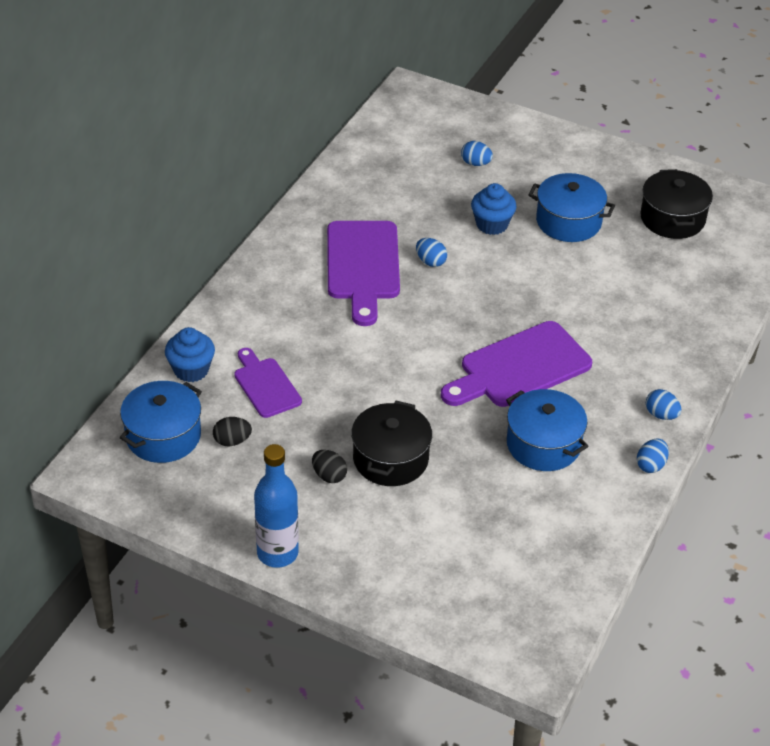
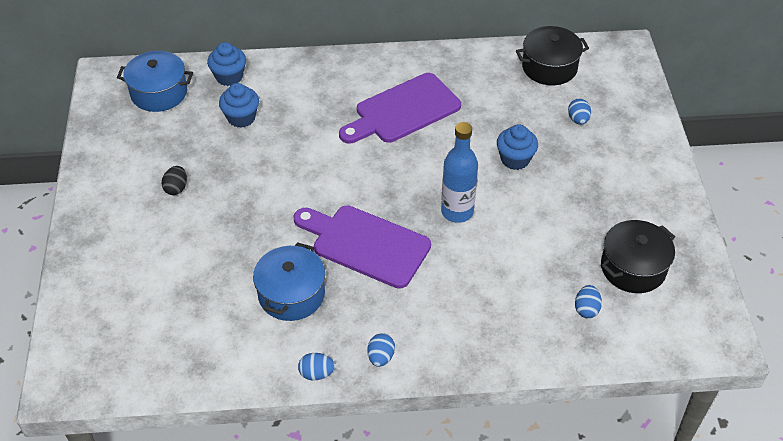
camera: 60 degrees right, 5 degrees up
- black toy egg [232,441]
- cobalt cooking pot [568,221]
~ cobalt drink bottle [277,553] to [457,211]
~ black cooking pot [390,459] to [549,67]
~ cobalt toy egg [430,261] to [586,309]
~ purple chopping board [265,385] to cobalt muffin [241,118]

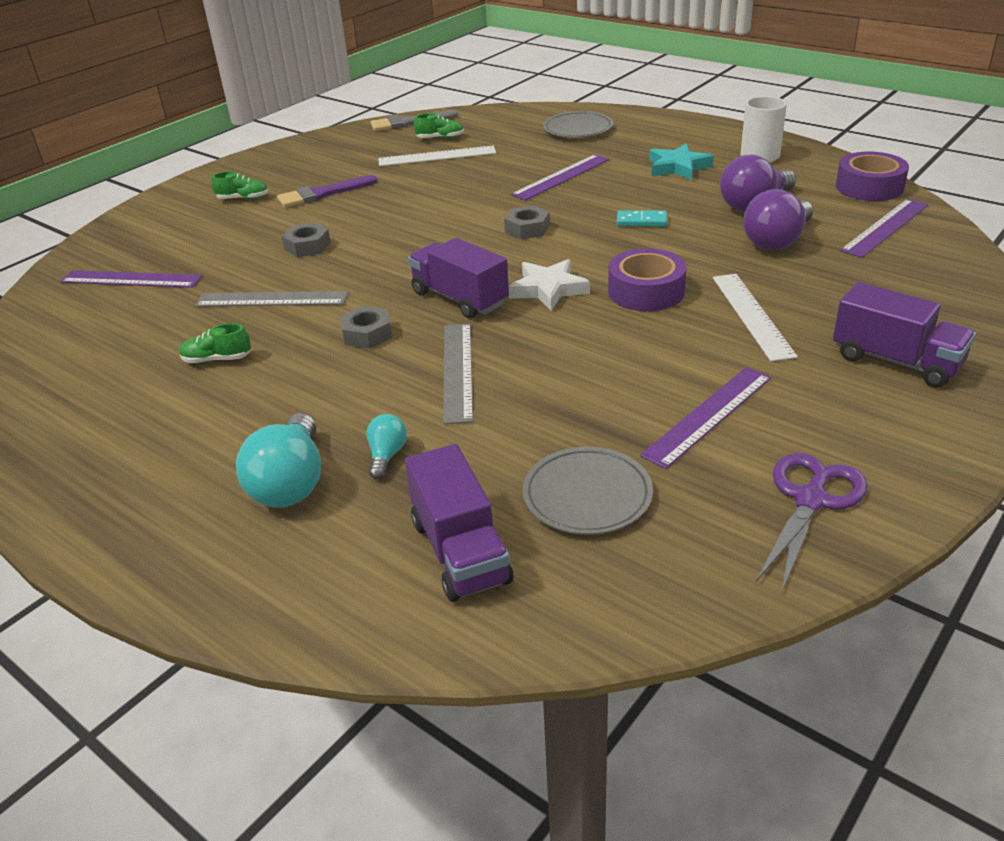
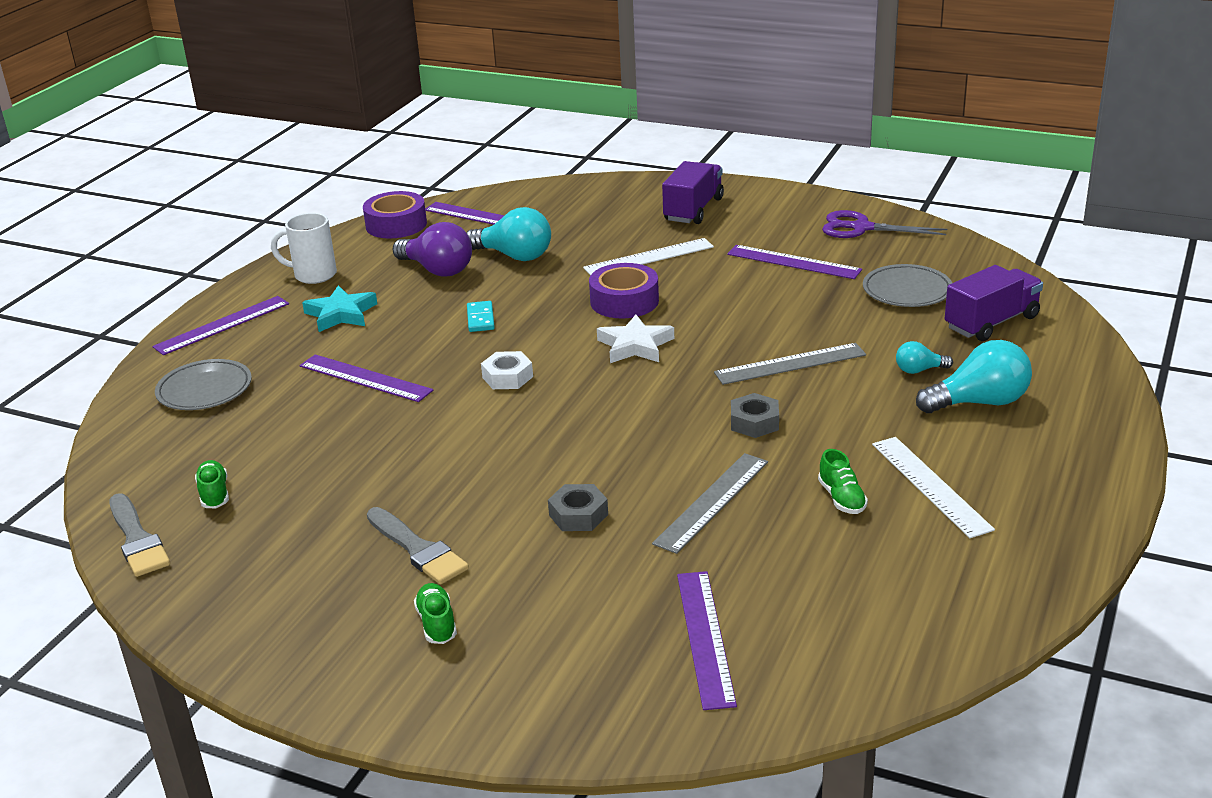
camera: 105 degrees left, 5 degrees down
- purple toy truck [460,298]
+ purple measuring stick [222,325]
~ white measuring stick [437,156] to [931,485]
~ purple paintbrush [322,194] to gray paintbrush [418,549]
~ gray hex nut [527,229] to white hex nut [507,377]
~ purple light bulb [777,241] to aqua light bulb [514,256]
~ gray measuring stick [272,299] = [712,502] 45 degrees clockwise

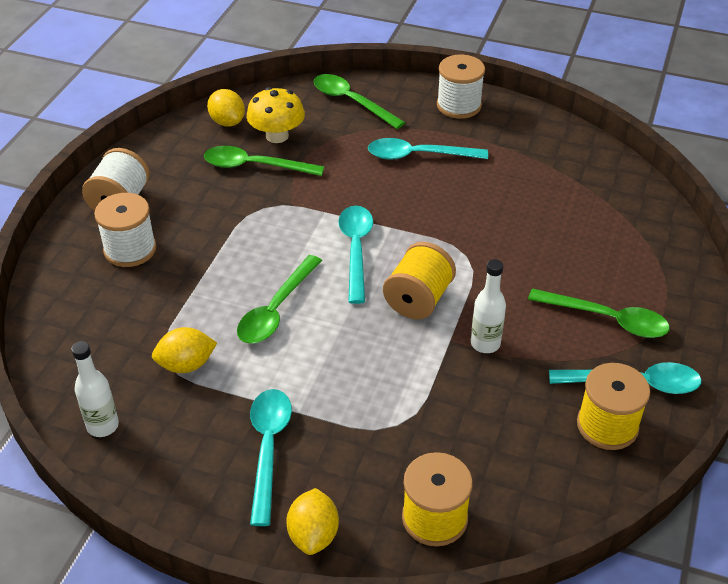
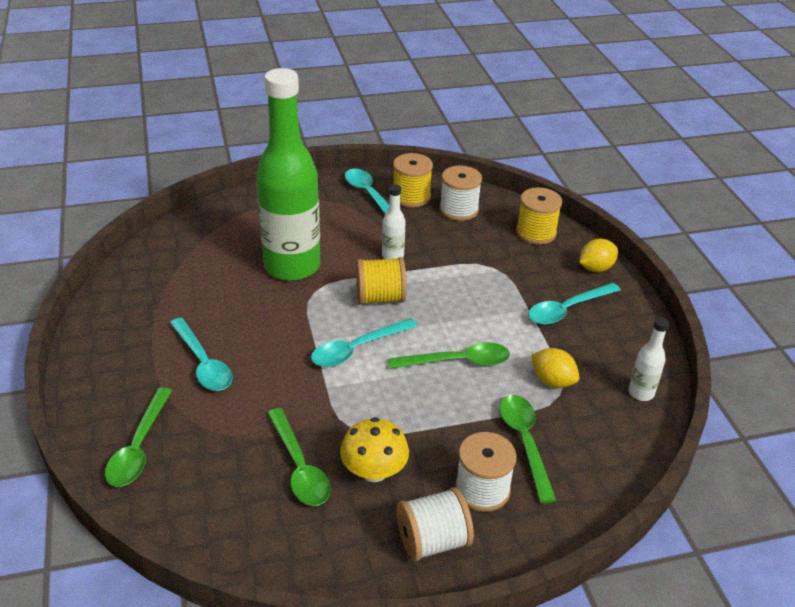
camera: 125 degrees left, 5 degrees down
- yellow toy lemon [227,122]
+ leaf-green drink bottle [292,266]
~ yellow mushroom [277,136] to [374,471]
~ white reel of thread [459,105] to [459,210]
~ leaf-green spoon [607,319] to [525,442]

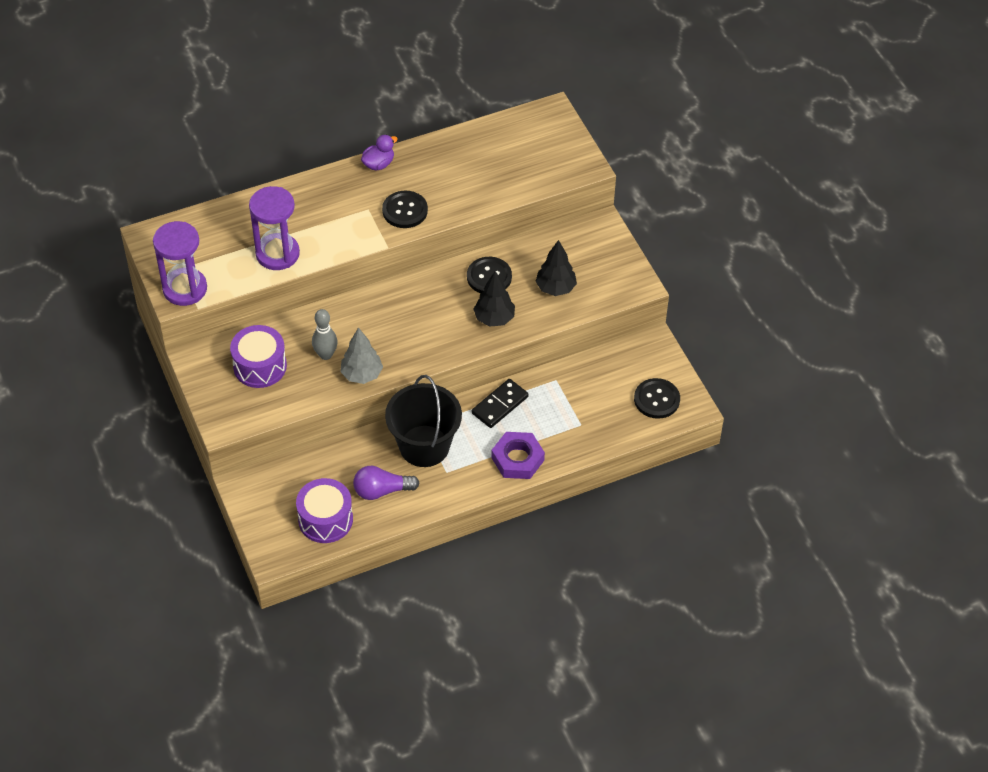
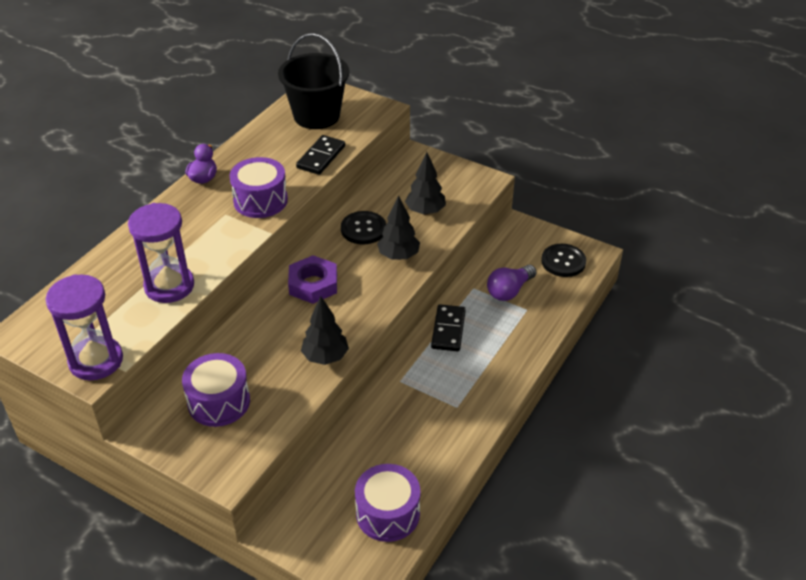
camera: 35 degrees left, 10 degrees down
- gray bowling pin [325,355]
+ black domino piece [321,157]
~ purple light bulb [382,490] to [509,291]
~ black sand bucket [424,446] to [316,116]
~ purple hex nut [517,459] to [313,284]
~ black button [405,211] to purple drum [260,200]
~ gray fir tree [361,374] to black fir tree [325,357]

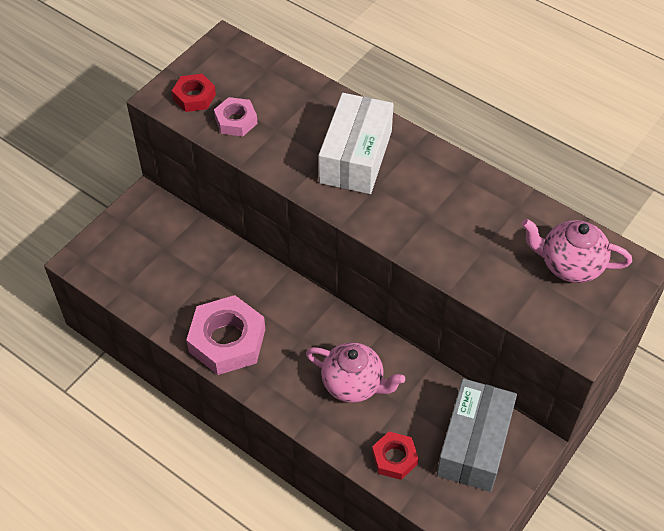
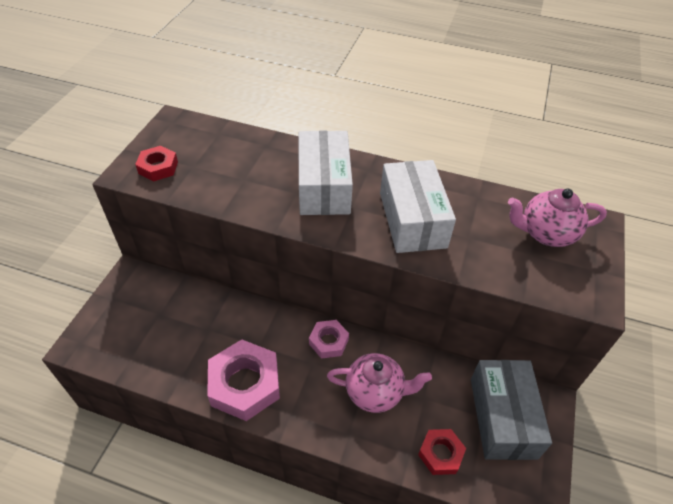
camera: 20 degrees left, 5 degrees down
+ white box [412,219]
~ rose-pink hex nut [236,121] to [328,341]

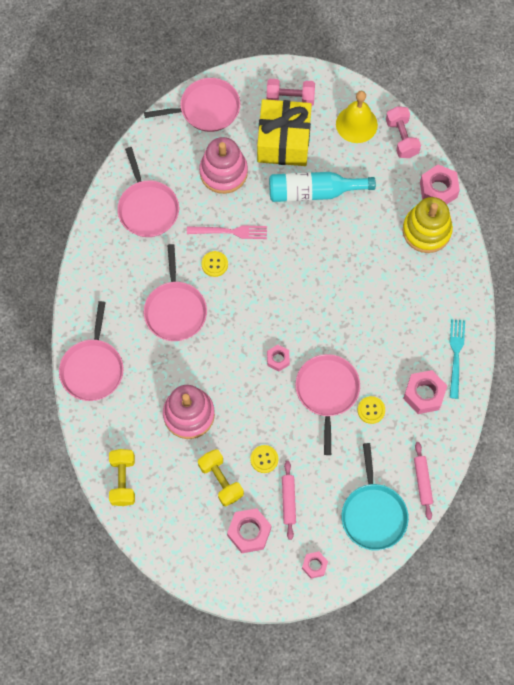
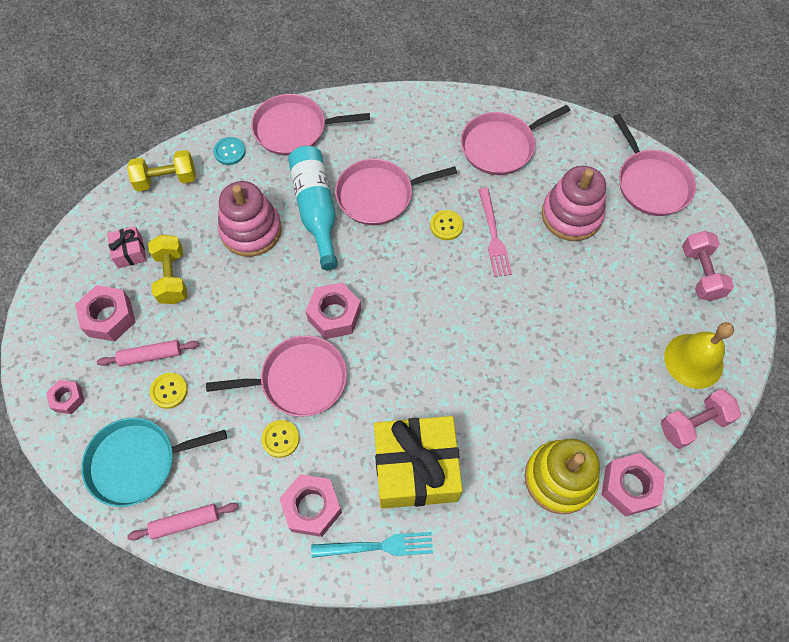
camera: 80 degrees right, 5 degrees down
+ rose-pink gift [130,252]
+ aqua button [229,152]
~ yellow button [264,459] to [169,391]
~ yellow gift [284,141] to [415,469]
~ aqua drink bottle [313,192] to [316,209]
~ yellow hand weight [221,480] = [172,277] 60 degrees counterclockwise
~ rose-pink hex nut [278,359] = [334,315] x1.68

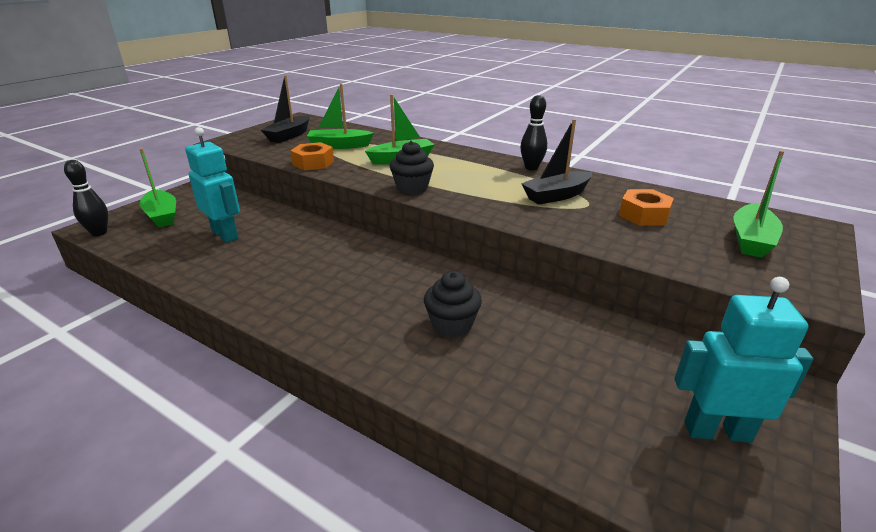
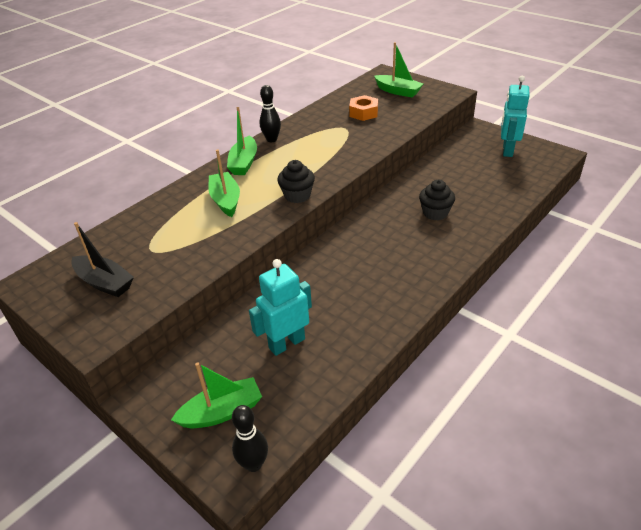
camera: 80 degrees left, 10 degrees up
- orange-coloured hex nut [313,163]
- black toy boat [556,196]
~ leaf-green toy boat [339,146] to [244,163]

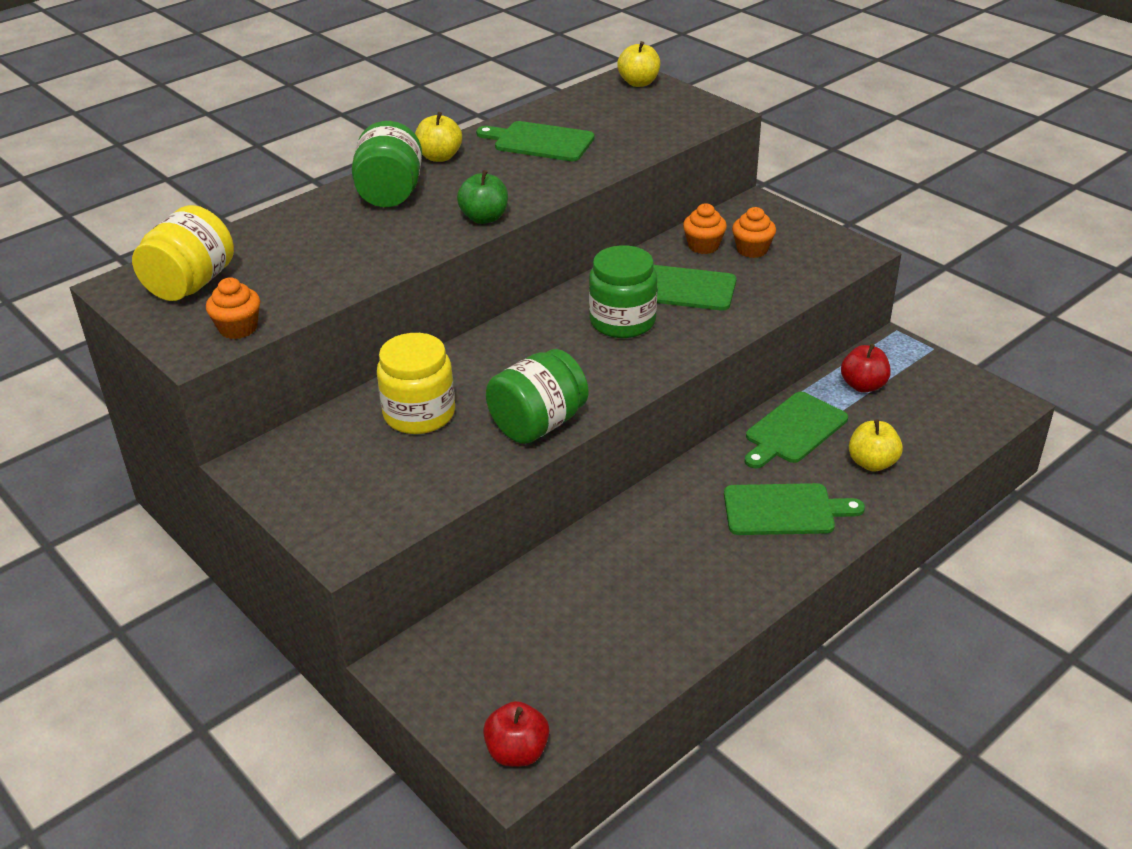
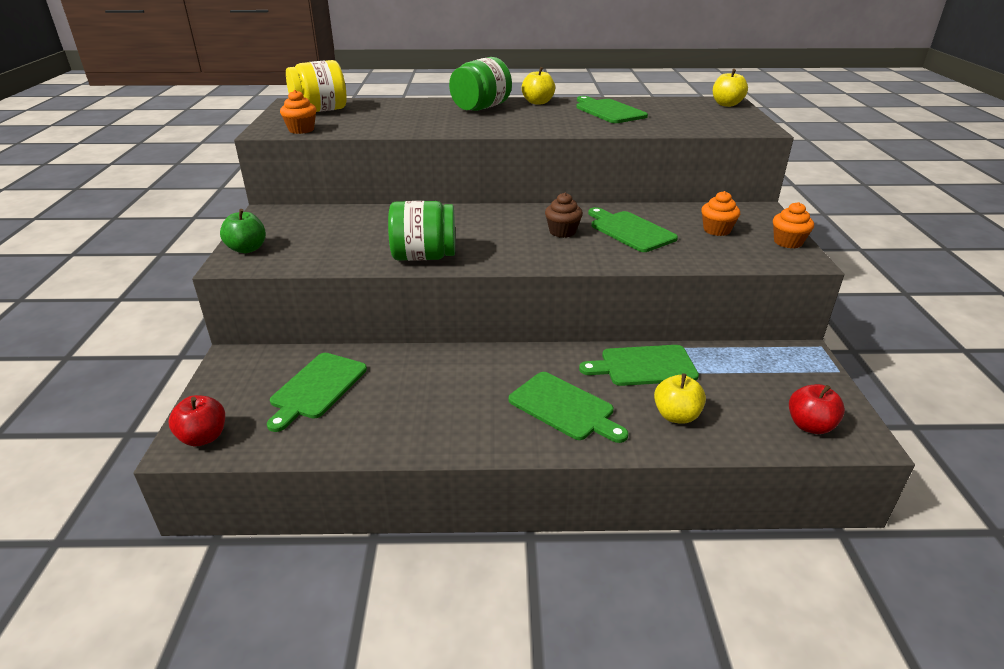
camera: 40 degrees right, 5 degrees down
- yellow jar [419,414]
+ leaf-green chopping board [316,388]
~ leaf-green apple fruit [484,218] to [247,249]
~ orange-coloured muffin [703,246] to [788,242]
~ scarlet apple fruit [863,385] to [810,425]
~ leaf-green jar [622,321] to brown muffin [562,232]

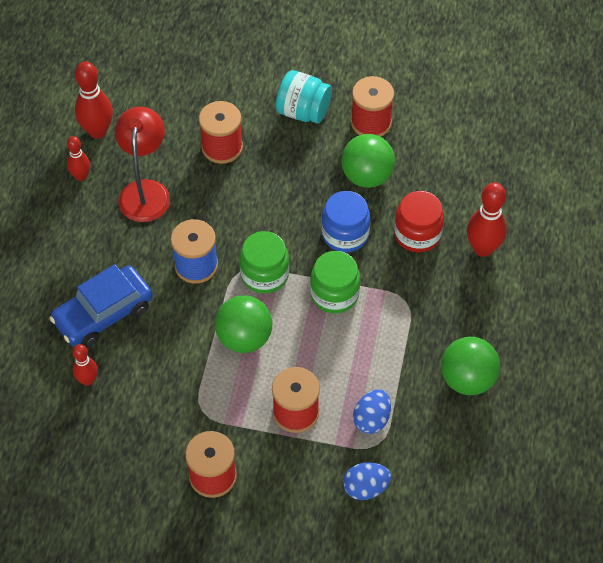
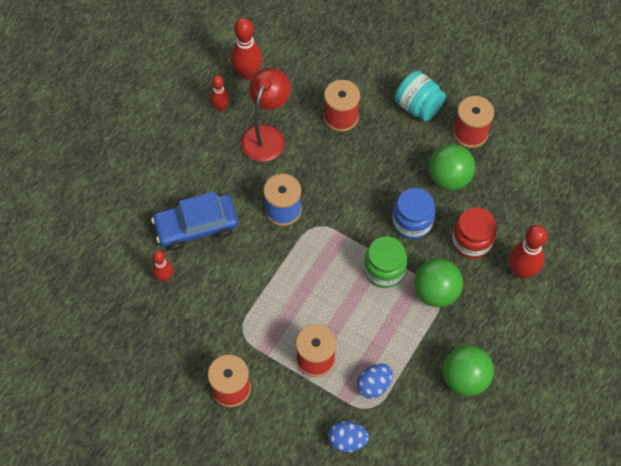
camera: 20 degrees right, 5 degrees up
- leaf-green jar [264,274]
~ leaf-green play ball [244,338] to [436,292]

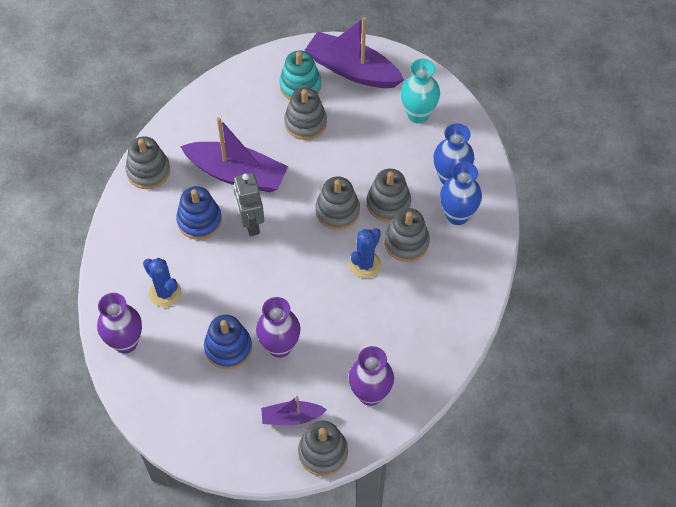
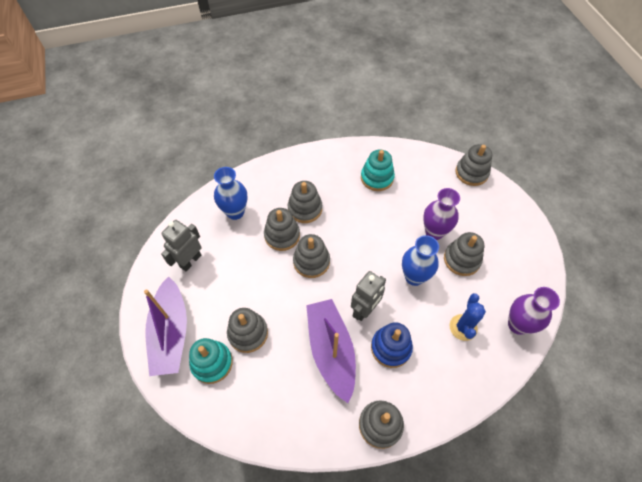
camera: 125 degrees left, 0 degrees up
- purple toy boat [291,417]
- cobalt saguaro cactus [365,264]
- purple vase [370,394]
+ aqua stacking rings [377,178]
~ cobalt vase [457,215] to [414,277]
~ aqua vase [418,114] to gray robot figure [190,261]
~ cobalt stacking rings [228,348] to gray stacking rings [461,259]

